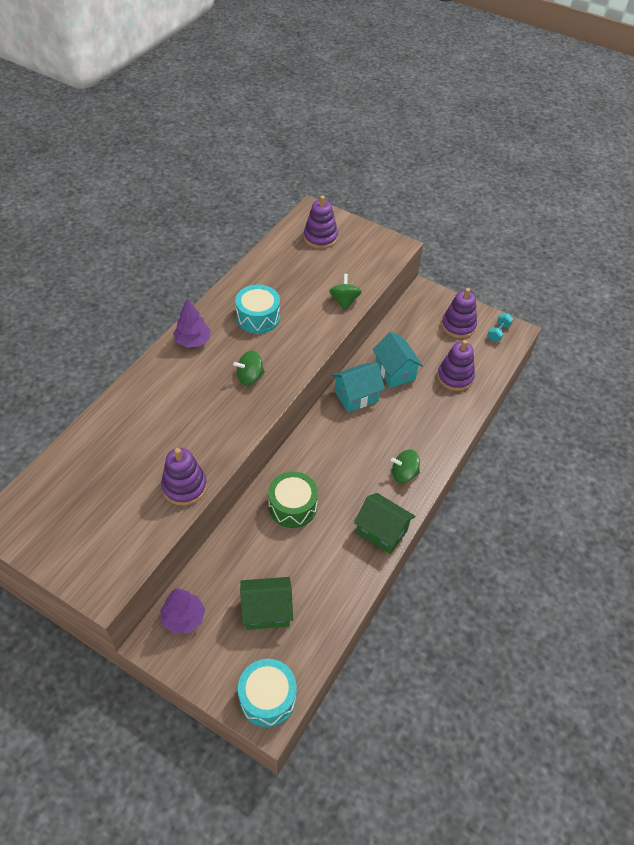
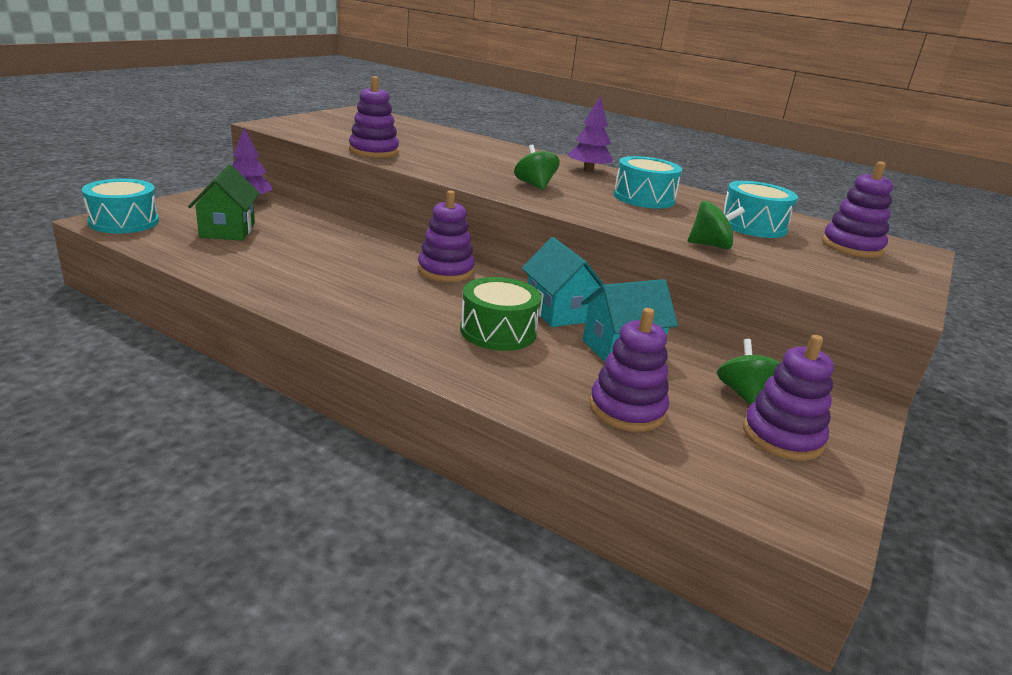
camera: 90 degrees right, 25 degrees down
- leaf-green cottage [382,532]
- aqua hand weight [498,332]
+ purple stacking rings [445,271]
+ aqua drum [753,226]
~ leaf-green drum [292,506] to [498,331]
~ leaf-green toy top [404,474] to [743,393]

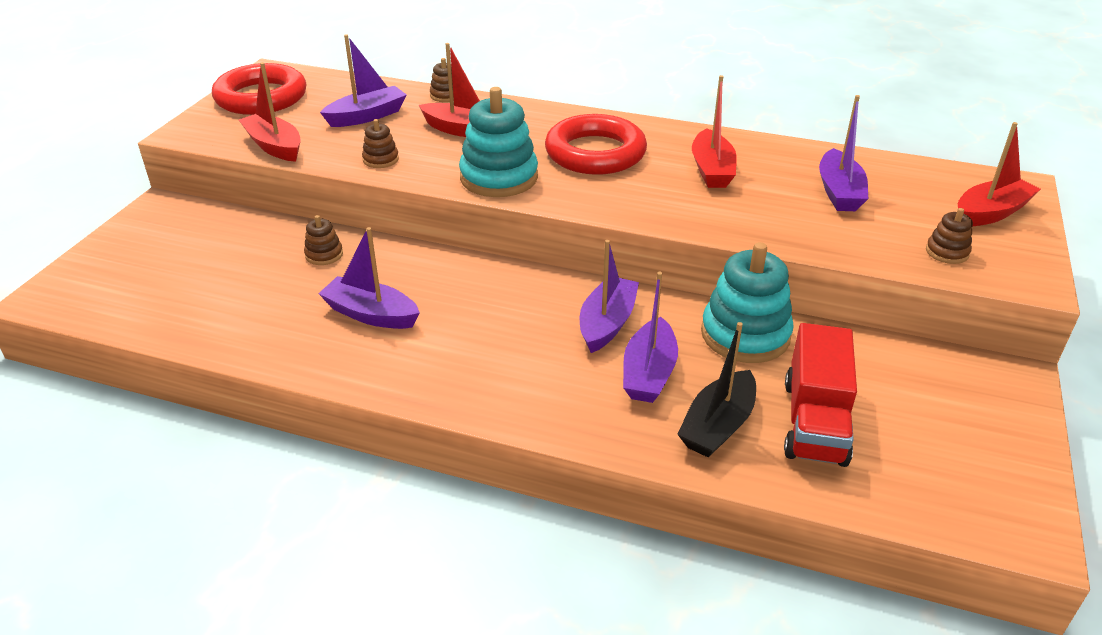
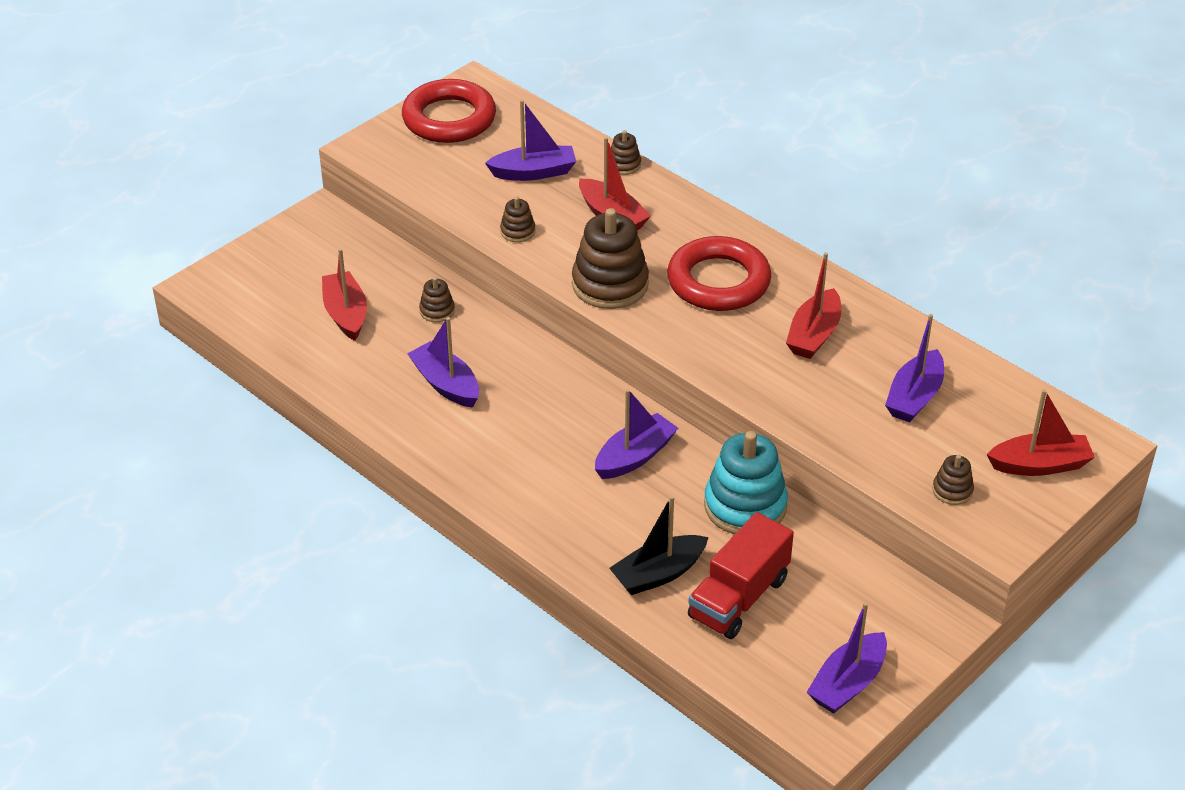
camera: 25 degrees right, 5 degrees up
~ scarlet toy boat [274,146] to [346,314]
~ purple toy boat [649,373] to [847,683]
~ aqua stacking rings [499,177] to brown stacking rings [610,284]

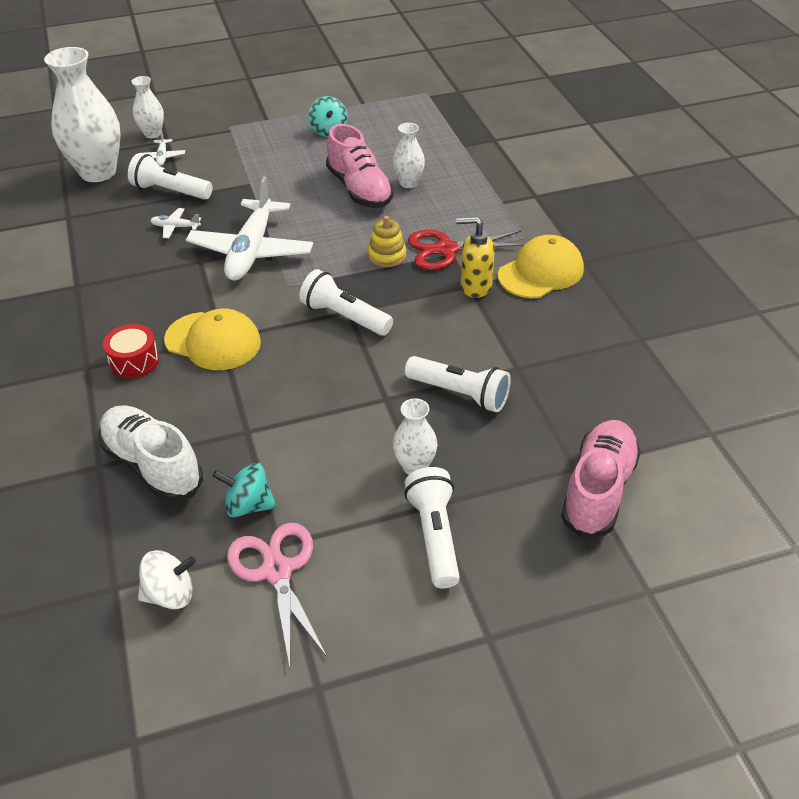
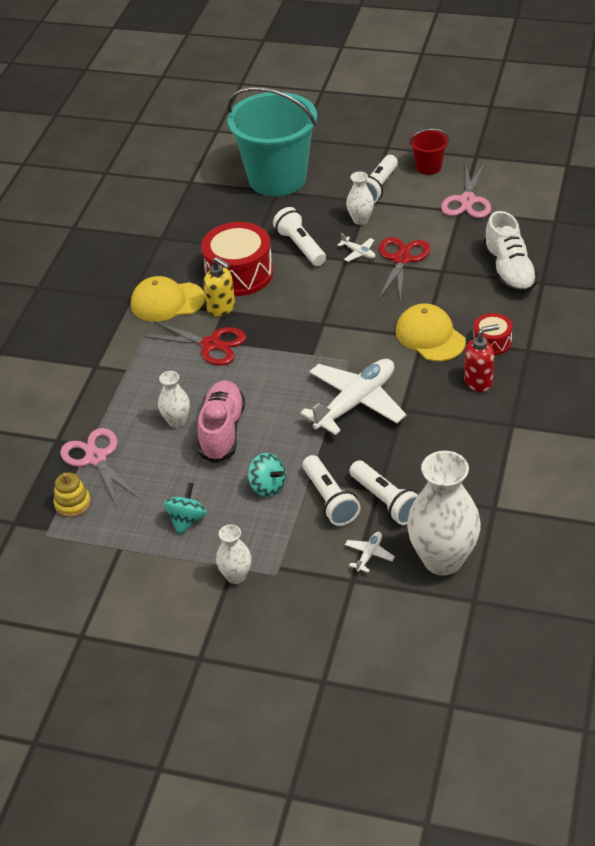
camera: 145 degrees left, 0 degrees up
- white toy top [170,594]
+ rose-pink scissors [96,458]
+ scarlet drum [239,273]
+ scarlet scissors [401,259]
+ scarlet sand bucket [428,167]
+ scarlet soap dispenser [479,381]
~ white vase [152,134] to [236,576]
~ white toy plane [175,227] to [358,253]
~ aqua toy top [248,505] to [267,486]
~ white flashlight [344,317] to [330,499]
~ yellow stacking rings [387,256] to [72,503]
~ rose-pink shoe [598,490] to aqua sand bucket [277,178]

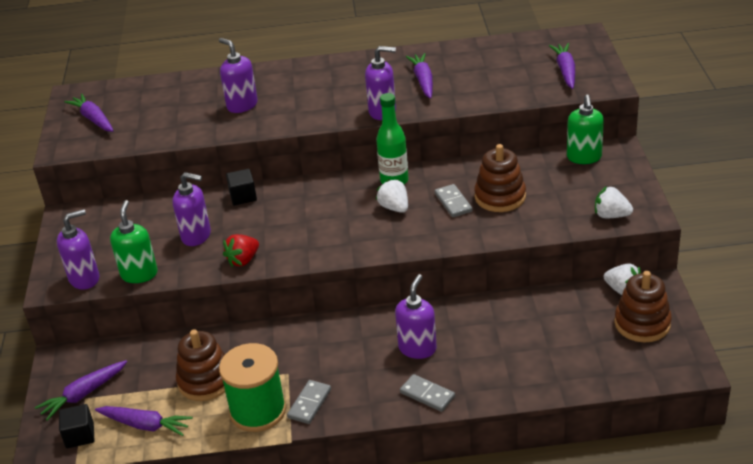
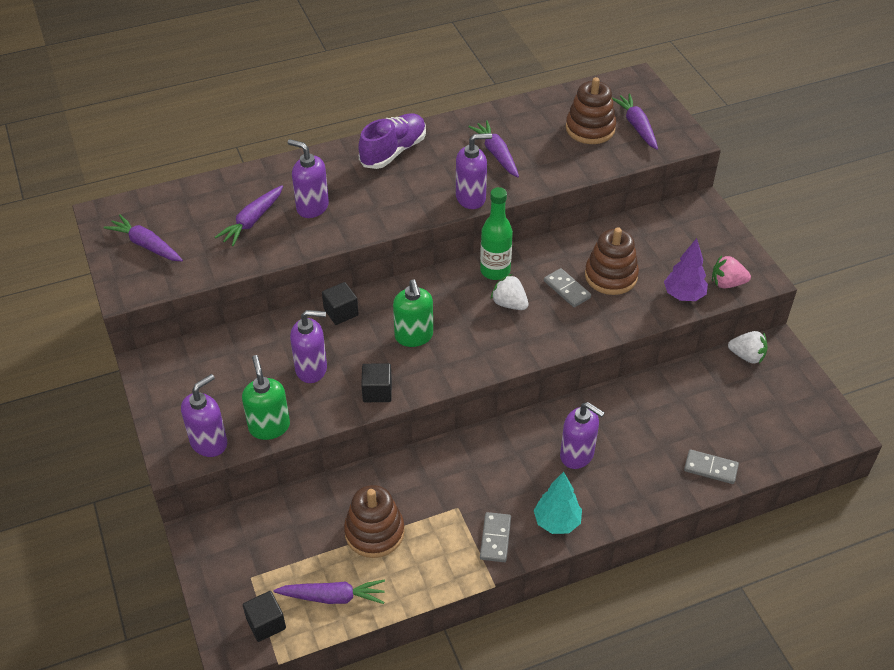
camera: 20 degrees left, 10 degrees up
- leaf-green reel of thread [258,411]
+ purple shoe [393,151]
+ aqua fir tree [557,522]
+ purple fir tree [683,295]
~ purple carrot [84,394] to [252,221]
~ gray domino piece [427,395] to [710,468]
~ leaf-green soap dispenser [584,157] to [414,336]
~ brown stacking rings [642,323] to [590,129]
~ scarlet toy strawberry [243,260] to black solid cube [377,391]
~ white toy strawberry [611,215] to rose-pink toy strawberry [727,283]
~ purple soap dispenser [417,348] = [577,455] 120 degrees clockwise

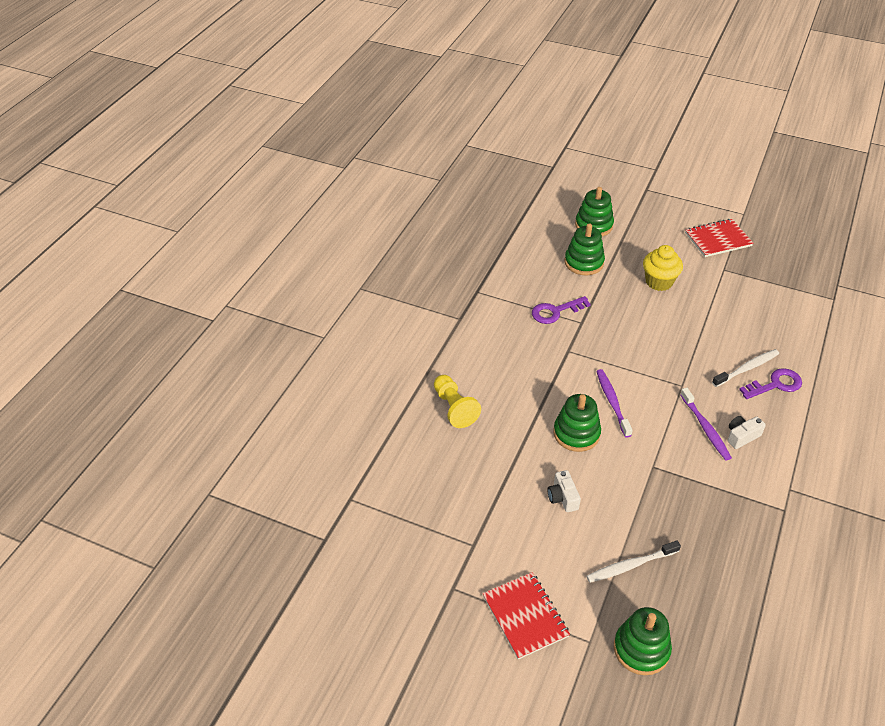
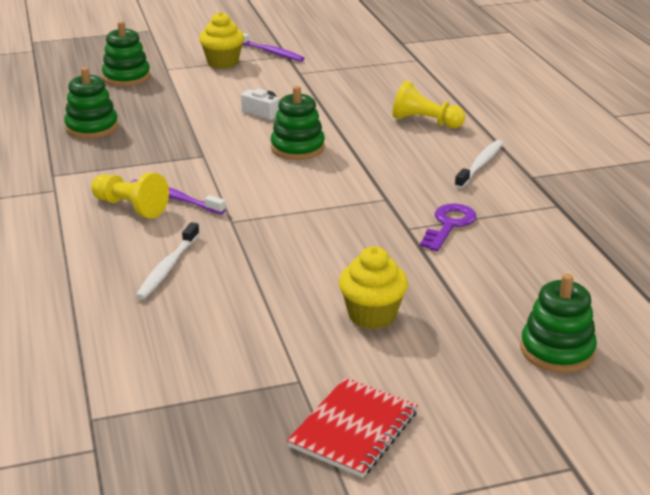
camera: 140 degrees right, 15 degrees down
- purple key [775,384]
~ leaf-green stacking rings [584,262] to [92,127]
~ white dental brush [630,565] to [480,165]
~ purple dental brush [612,402] to [270,52]
~ scarlet notepad [525,616] to yellow muffin [223,62]
~ white camera [742,436] to yellow pawn [130,207]

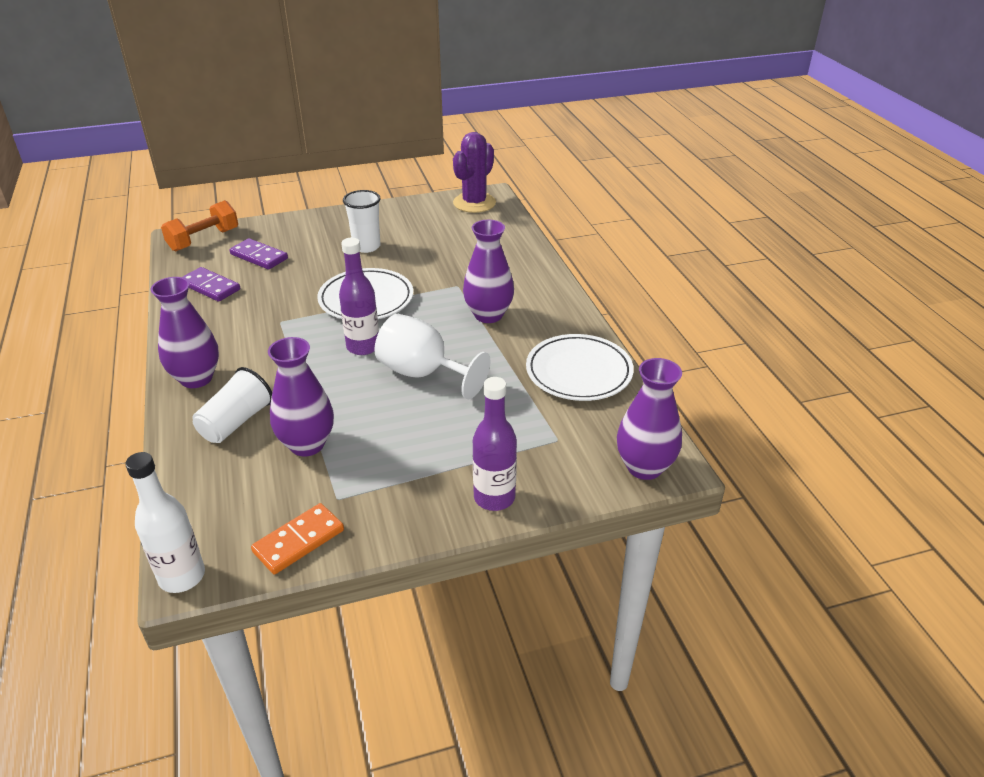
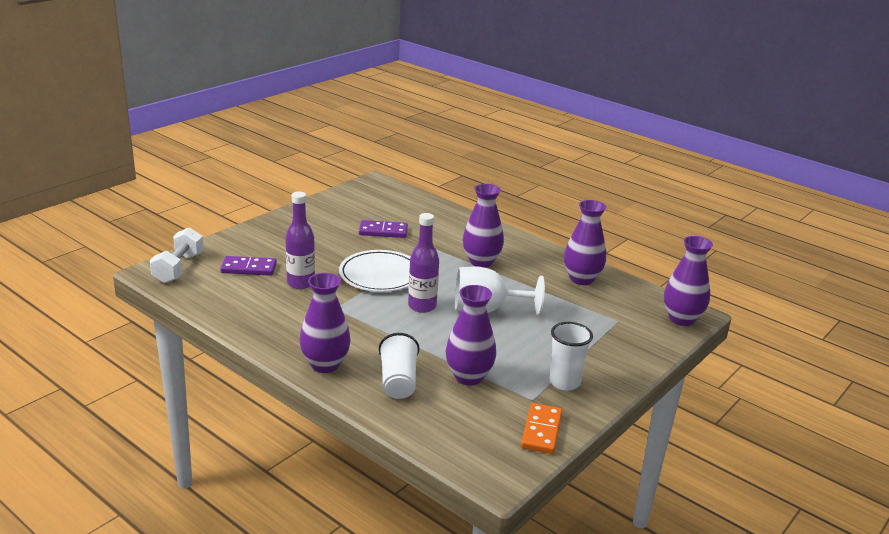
camera: 35 degrees left, 10 degrees down
- white drink bottle [182,576]
- purple saguaro cactus [474,203]
~ purple domino piece [210,287] to [383,231]
~ white tumbler [366,246] to [564,382]
~ purple drink bottle [494,497] to [301,283]
~ white plate [579,372] to purple vase [581,279]
~ orange-coloured hand weight [204,240] to white hand weight [179,268]

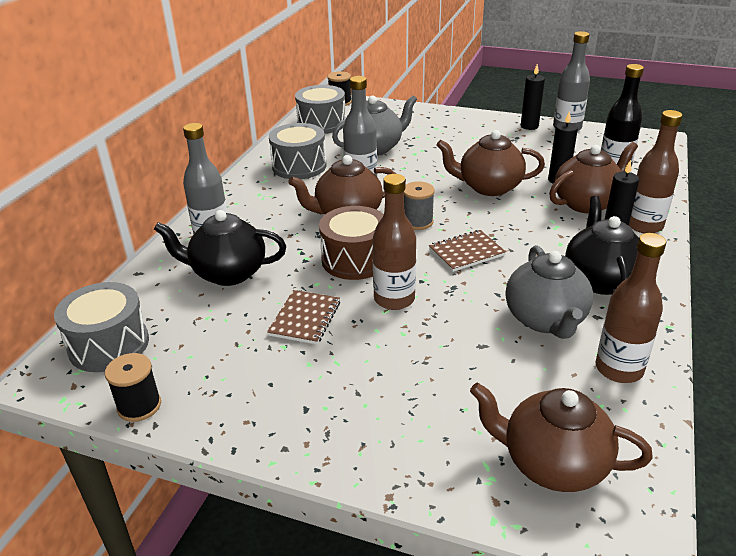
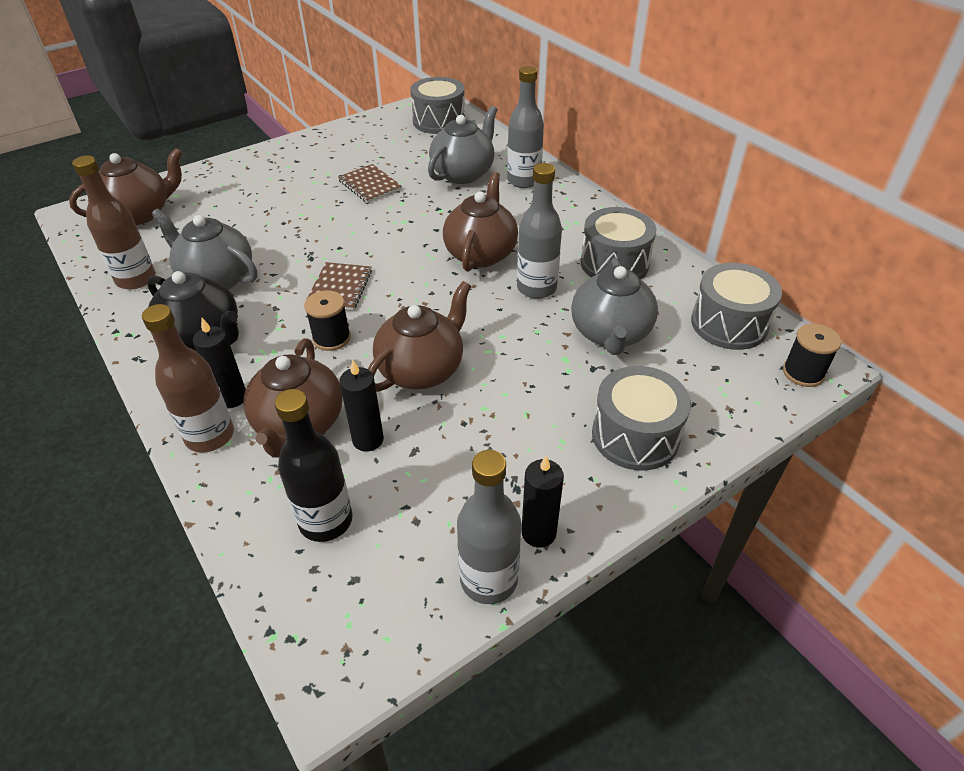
camera: 125 degrees right, 10 degrees up
- brown drum [355,260]
- brown drink bottle [394,299]
- gray reel of thread [417,222]
+ gray drum [635,435]
~ black reel of thread [139,406] to [331,338]
~ black tea pot [227,273] to gray tea pot [463,173]

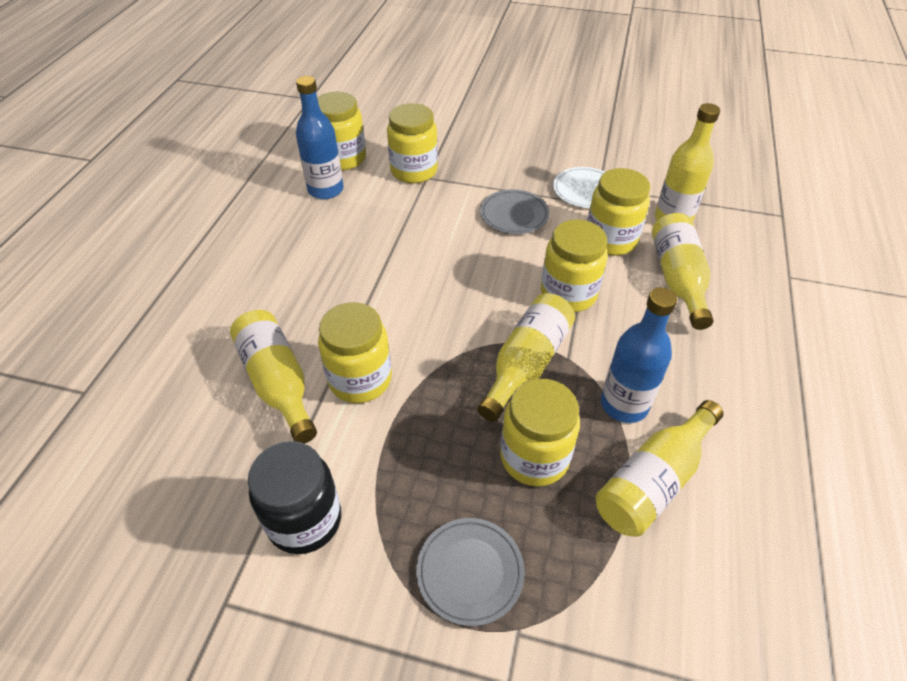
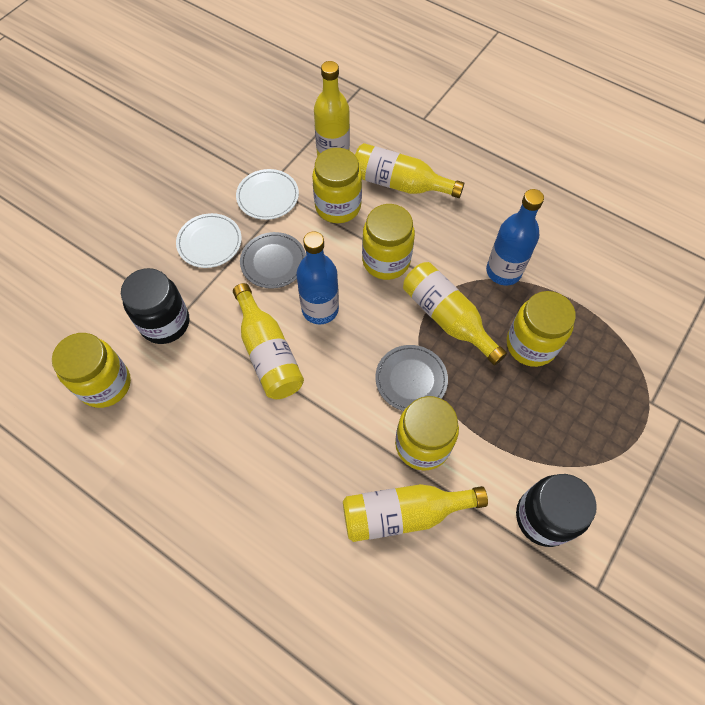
camera: 70 degrees left, 15 degrees up
+ white plate [209,242]
~ cobalt drink bottle [326,190] to [320,309]
~ gray plate [470,572] to [411,379]
~ yellow drink bottle [653,480] to [268,353]
~ yellow jar [414,171] to black jar [165,323]

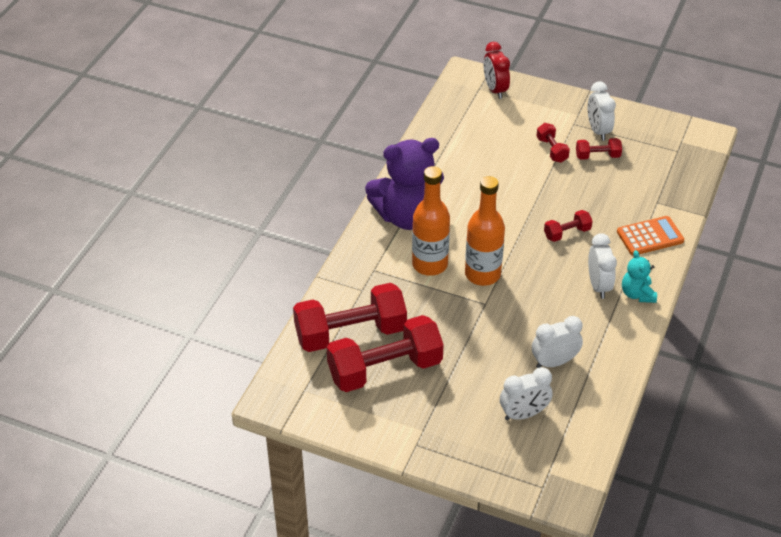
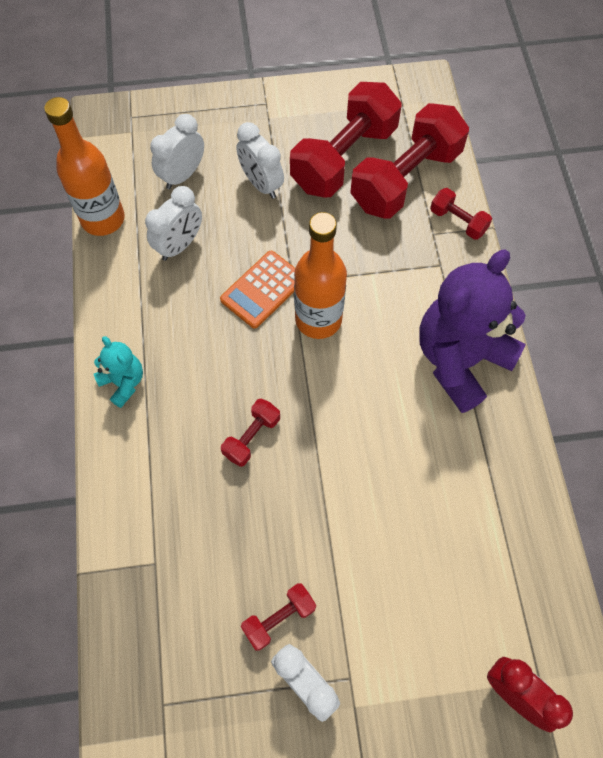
camera: 150 degrees right, 20 degrees up
~ orange-coloured drink bottle [430,264] to [103,219]
~ scarlet hand weight [551,150] to [458,221]
~ white clock [598,285] to [261,184]
~ orange-coloured adding machine [650,236] to [263,290]

